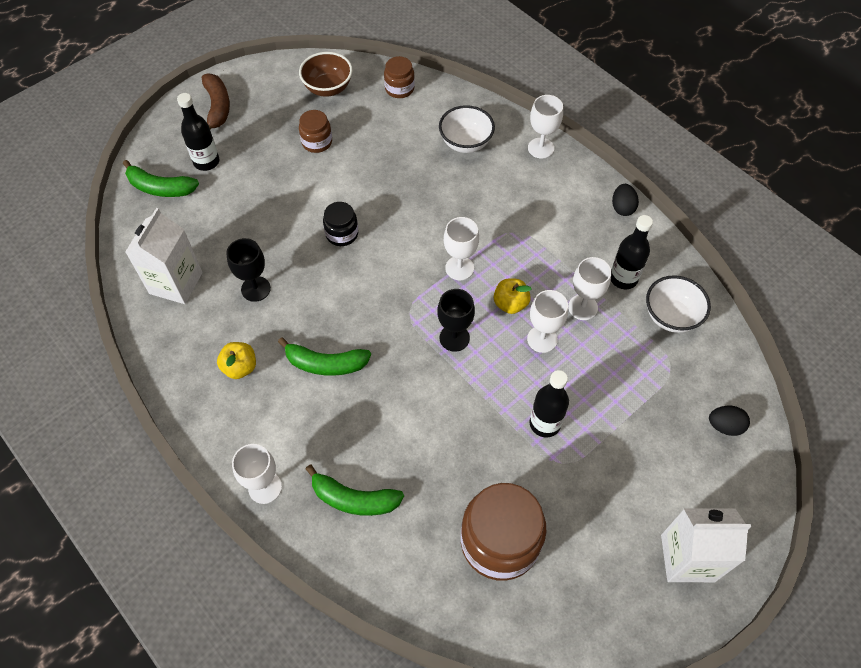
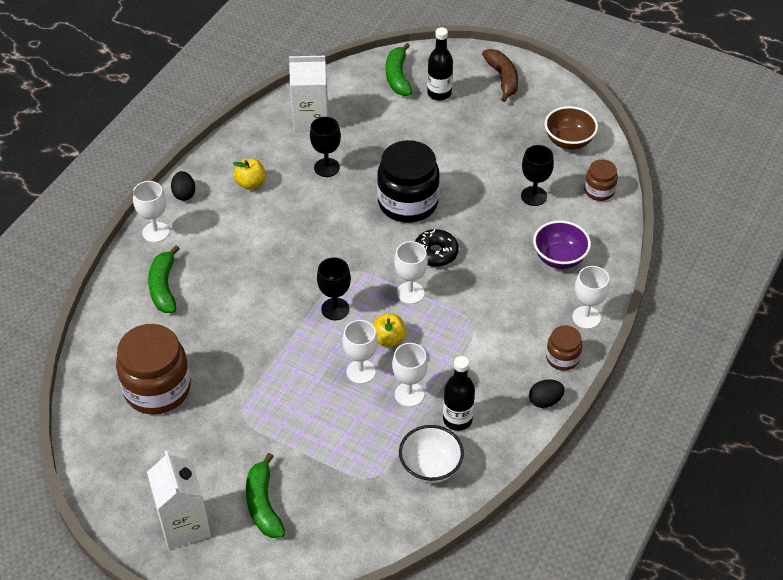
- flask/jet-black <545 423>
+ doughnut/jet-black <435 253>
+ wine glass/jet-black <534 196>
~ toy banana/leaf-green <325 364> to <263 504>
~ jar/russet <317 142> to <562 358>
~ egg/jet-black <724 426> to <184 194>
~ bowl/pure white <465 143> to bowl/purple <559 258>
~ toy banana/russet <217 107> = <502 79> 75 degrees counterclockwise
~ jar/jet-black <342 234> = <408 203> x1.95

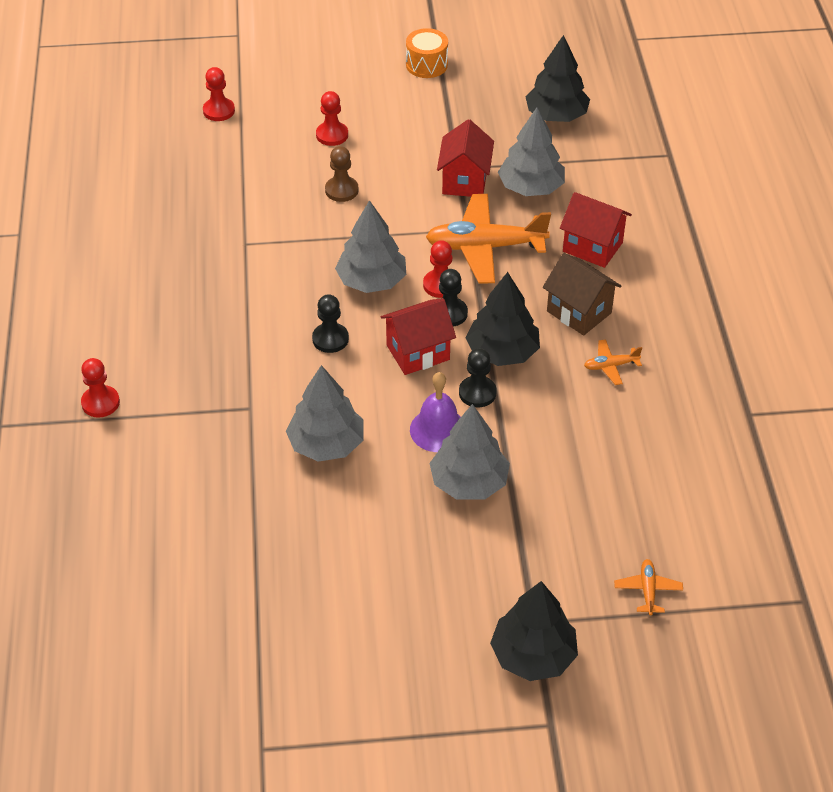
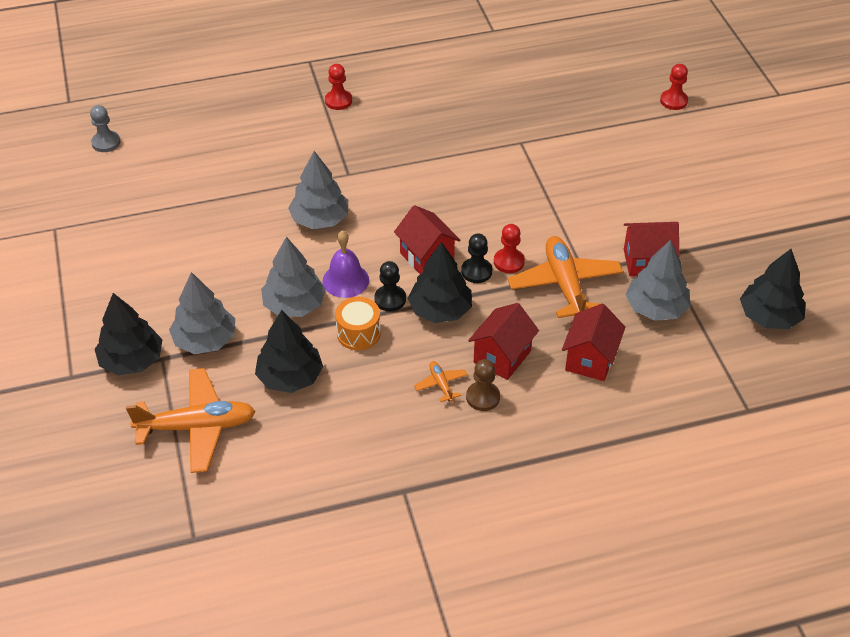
- pawn/jet-black <330 339>
- pawn/red <332 135>
+ pawn/grey <106 142>
+ fir tree/jet-black <290 377>
~ pawn/russet <341 190> to <483 397>
~ fir tree/grey <371 281> to <205 340>
~ snare drum/orange <426 65> to <358 333>
~ cottage/russet <579 312> to cottage/red <502 357>
~ plane/orange <648 590> = <197 427> x2.24

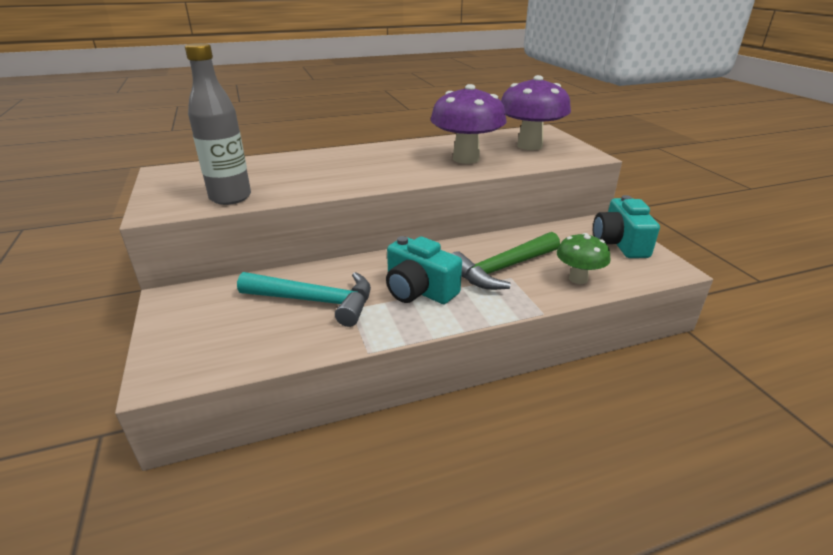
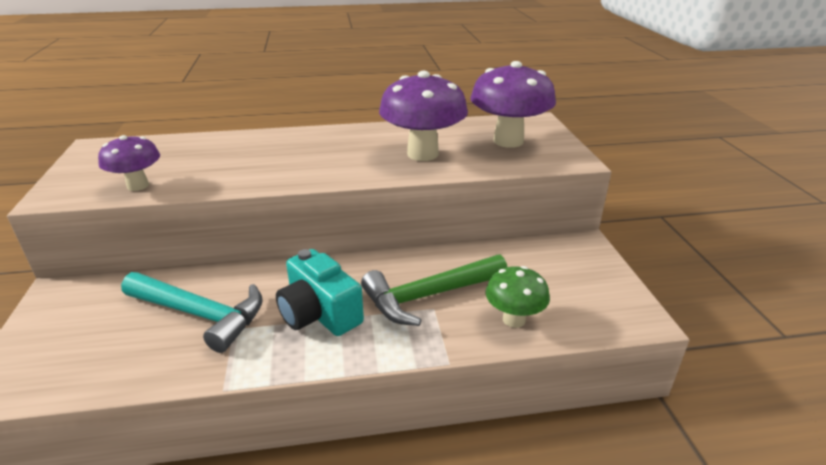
- photo camera/turquoise <620 243>
~ flask/grey <230 197> to fungus/purple <138 186>

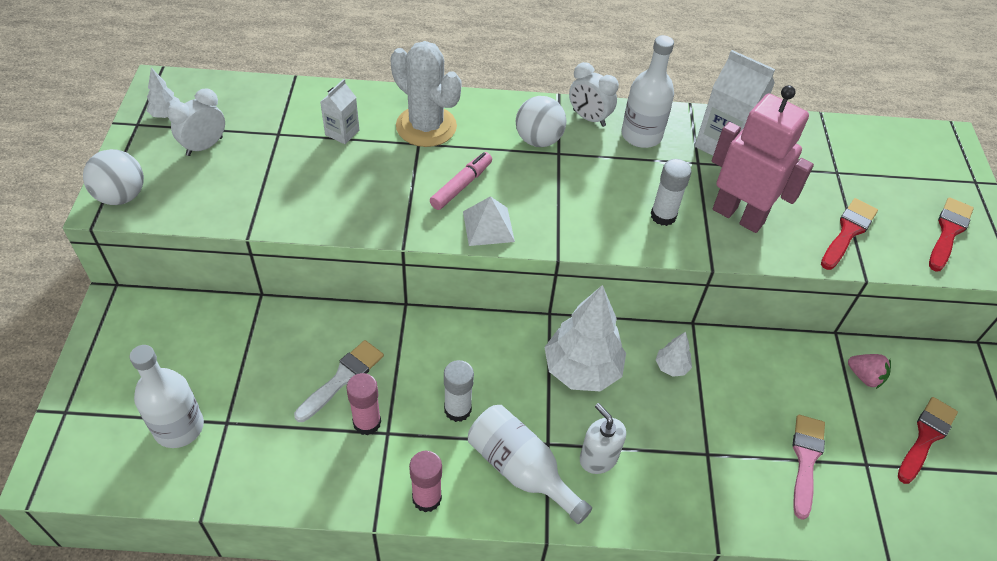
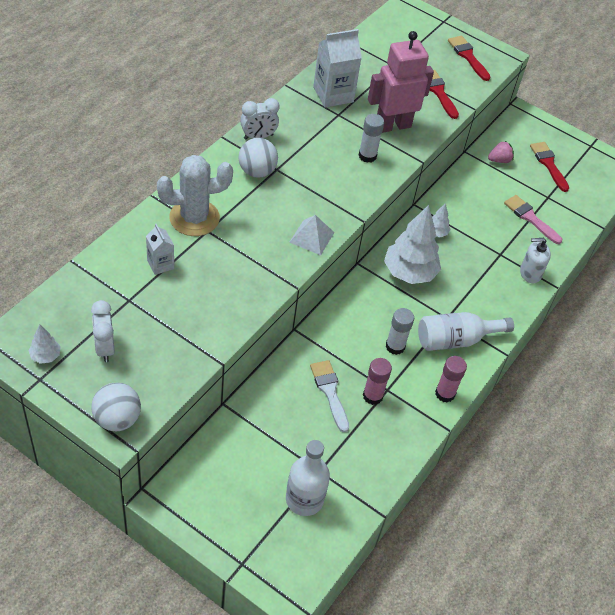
- marker/pink <461 186>
- flask/pure white <641 135>
~ pump bottle/pure white <598 458> to <530 273>

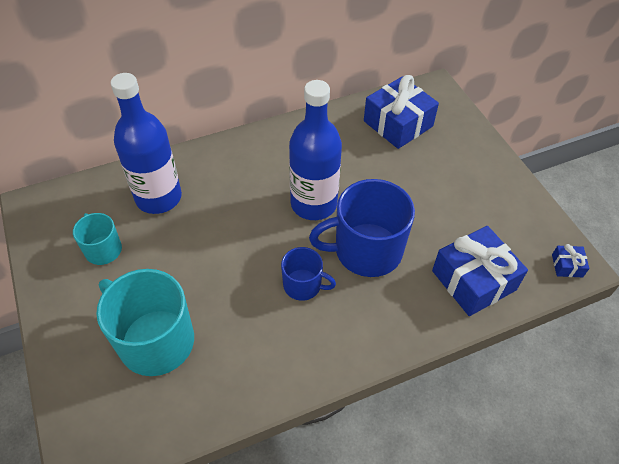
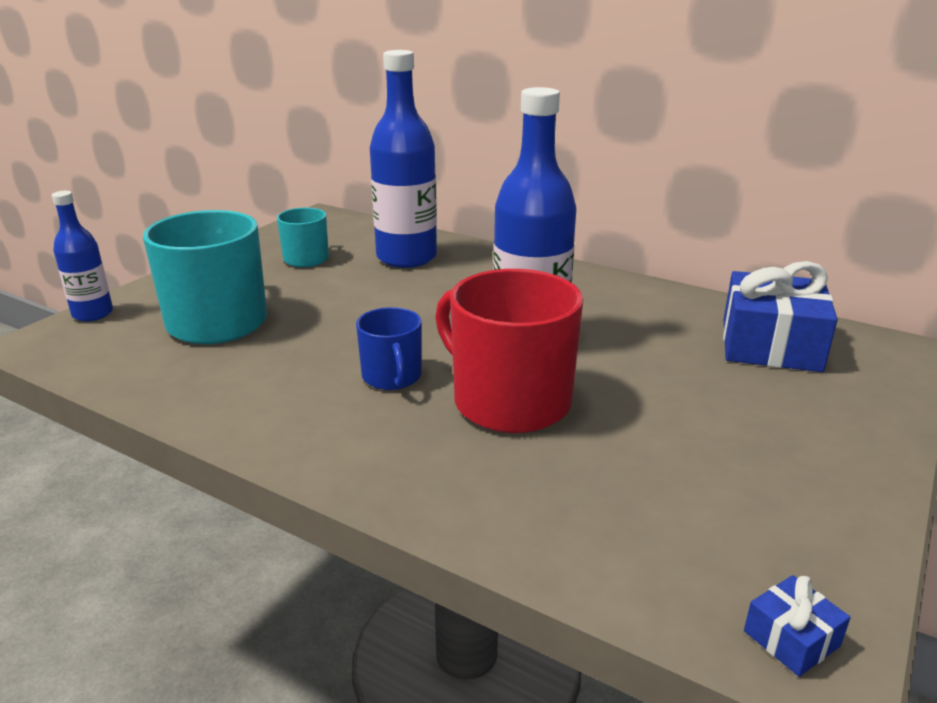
- wrapped gift/cobalt <473 280>
+ flask/cobalt <93 314>
~ mug/cobalt <366 250> to mug/red <509 401>

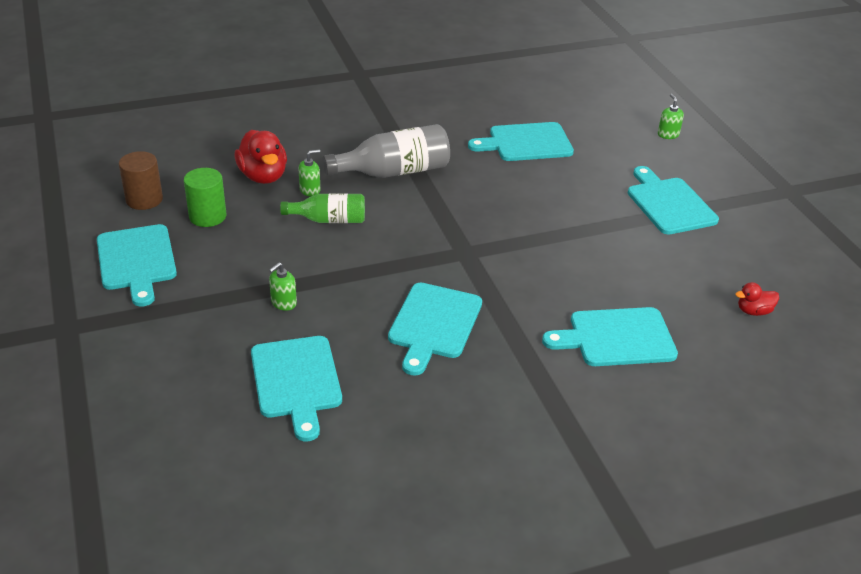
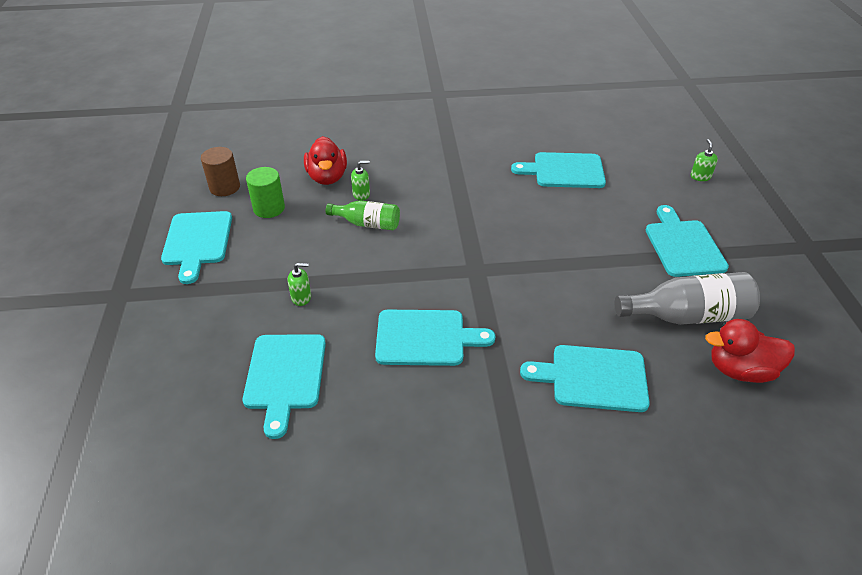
~ flask/grey <394 172> to <687 315>
~ pump bottle/leaf-green <283 303> = <301 297> 150 degrees counterclockwise
~ cutting board/turquoise <434 324> = <425 338> 120 degrees counterclockwise
~ rubber duck/red <753 311> = <740 370> x1.87

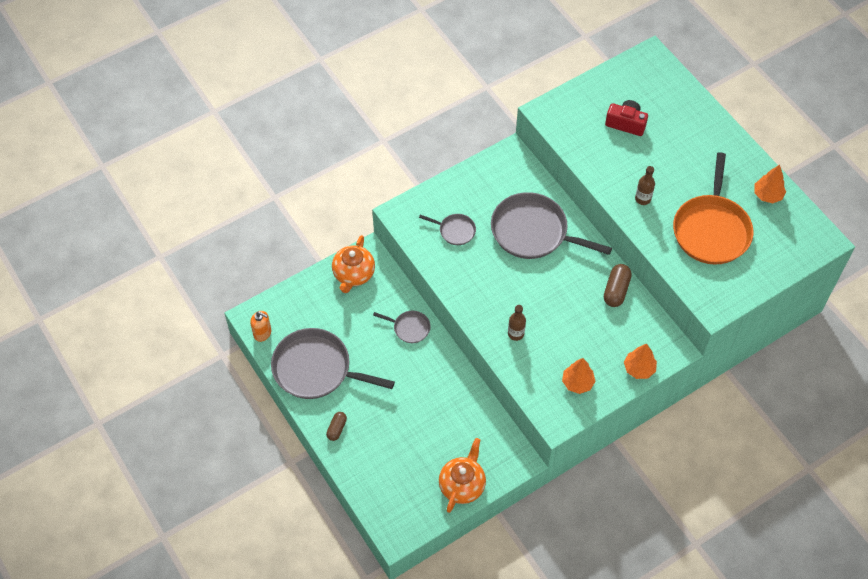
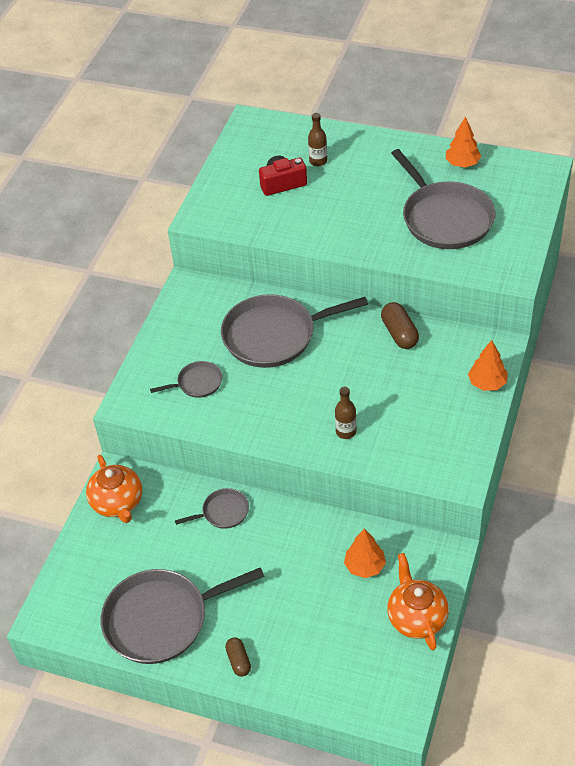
- pump bottle/orange <262 333>
~ fir tree/orange <577 383> to <365 566>
~ flask/russet <643 199> to <318 161>
~ frying pan/orange <711 229> to frying pan/grey <444 218>

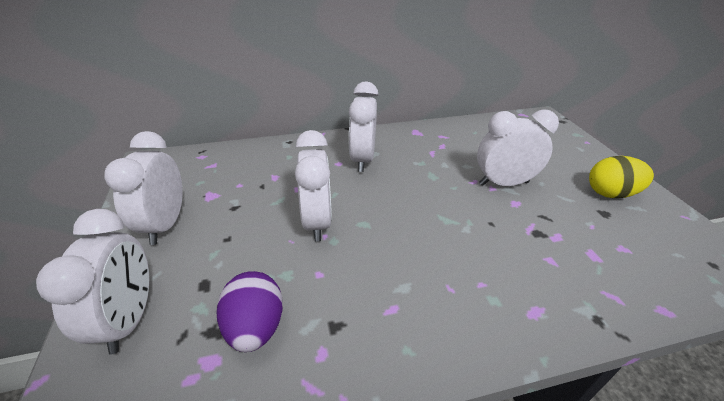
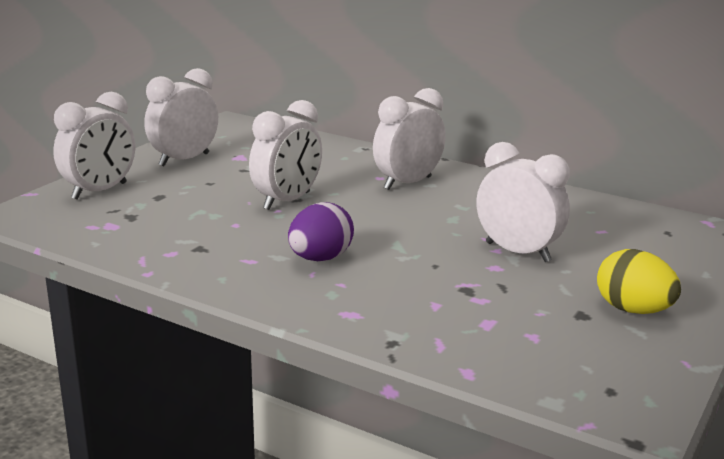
~ egg/purple <255 327> to <320 258>

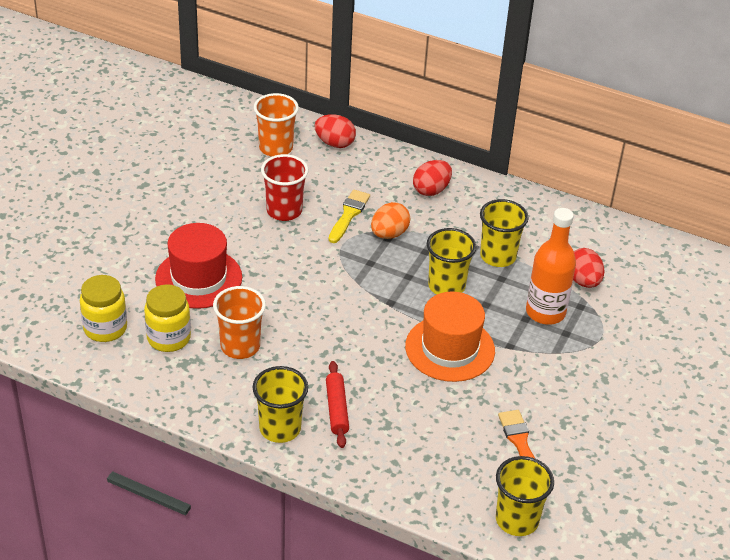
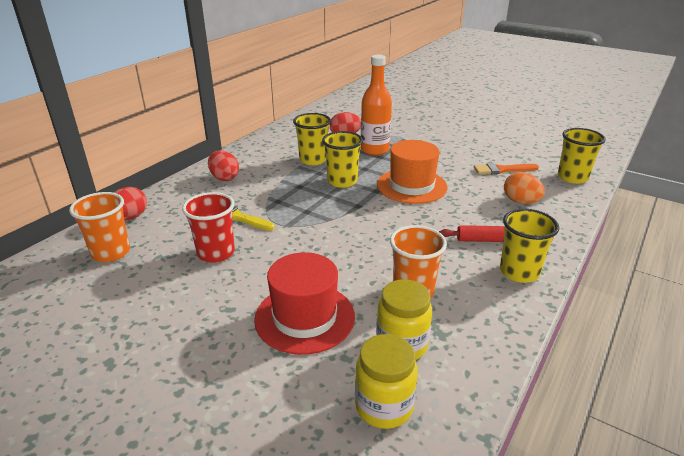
~ egg/orange <389 234> to <520 201>

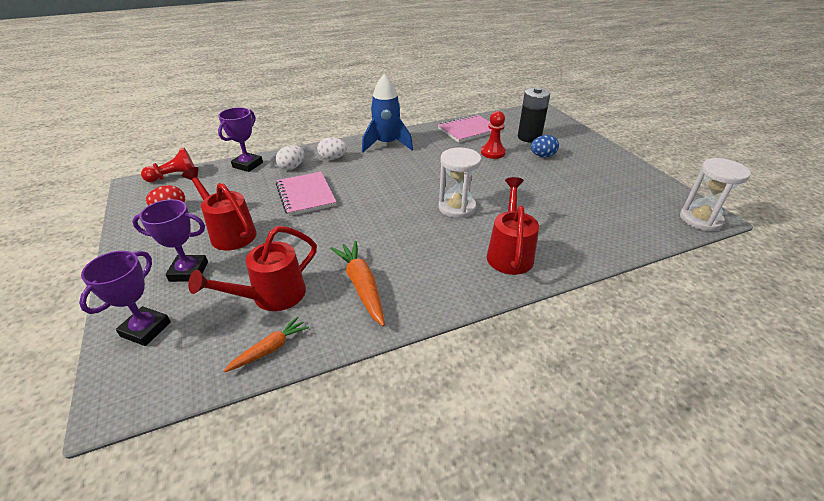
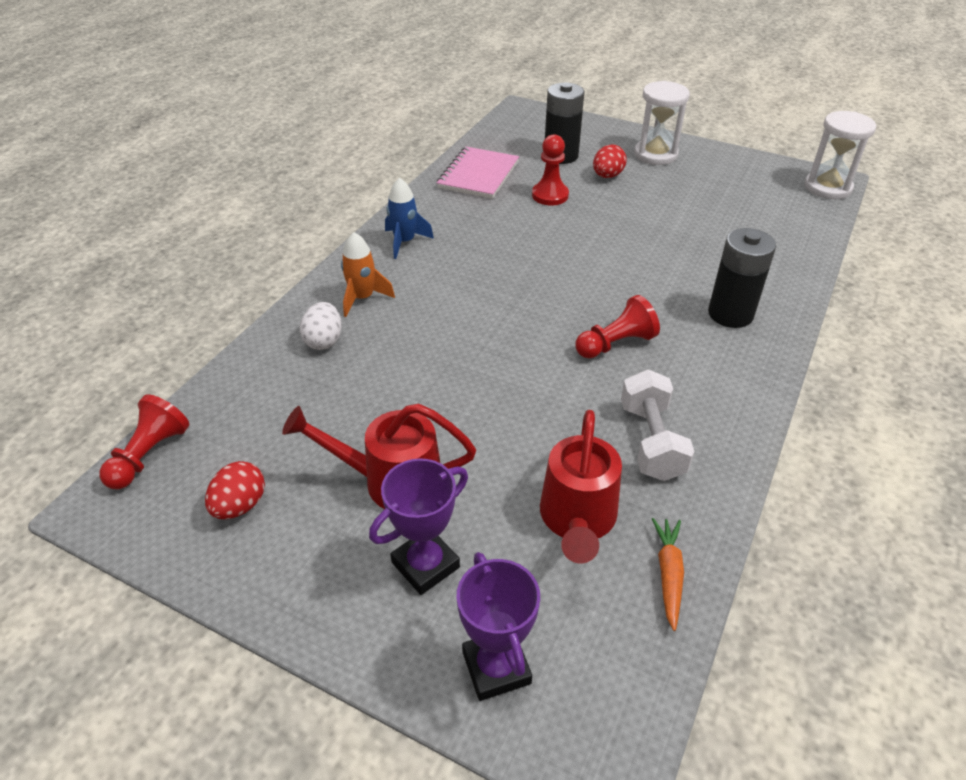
- award cup/purple <247 165>
- notepad/pink <306 195>
+ pawn/red <615 344>
~ hourglass/pure white <457 207> to <655 154>
~ egg/pure white <333 158> to spaceship/orange <362 298>
~ carrot/orange <361 286> to dumbbell/pure white <651 441>
~ watering can/red <509 253> to AA battery/jet-black <730 314>
~ egg/cobalt <542 156> to egg/red <607 176>
~ spaceship/cobalt <386 144> = <404 242> x0.62

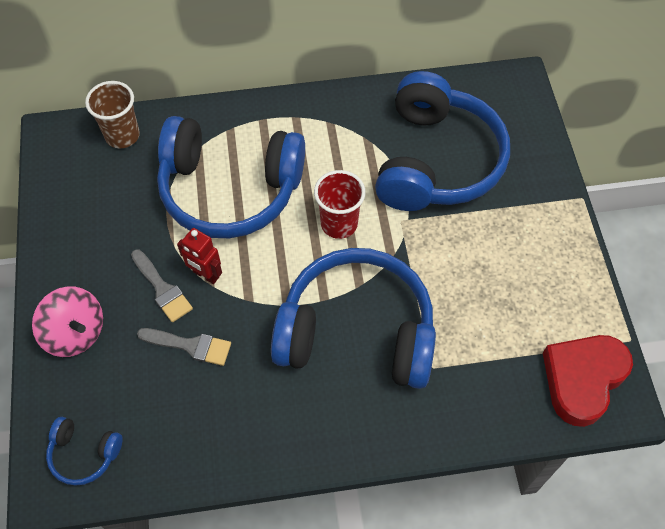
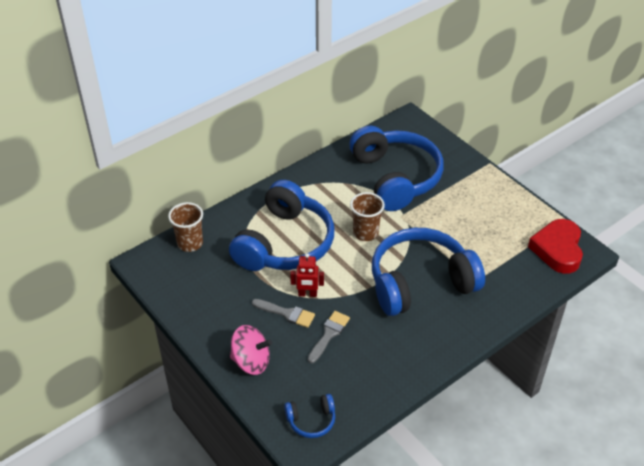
~ tumbler/red <339 224> to tumbler/russet <365 233>
~ paintbrush/grey <190 346> = <329 334> 45 degrees counterclockwise
~ headphones/cobalt <230 189> = <284 243> 45 degrees counterclockwise

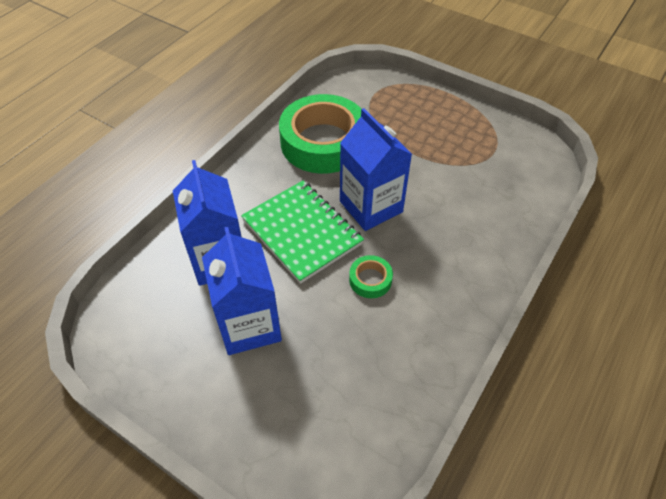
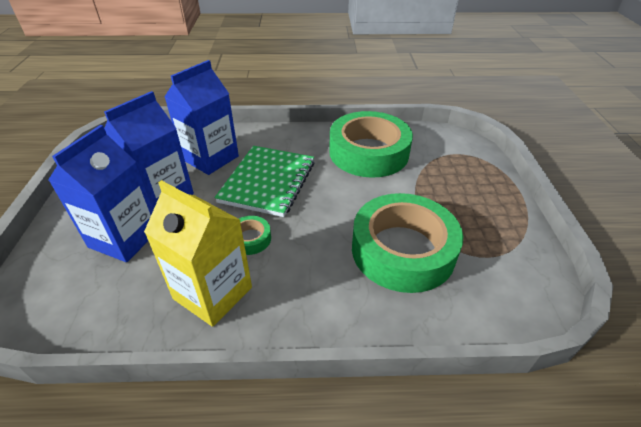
+ milk carton/yellow <213 293>
+ roll of tape/leaf-green <403 250>
~ milk carton/cobalt <371 206> to <125 238>

